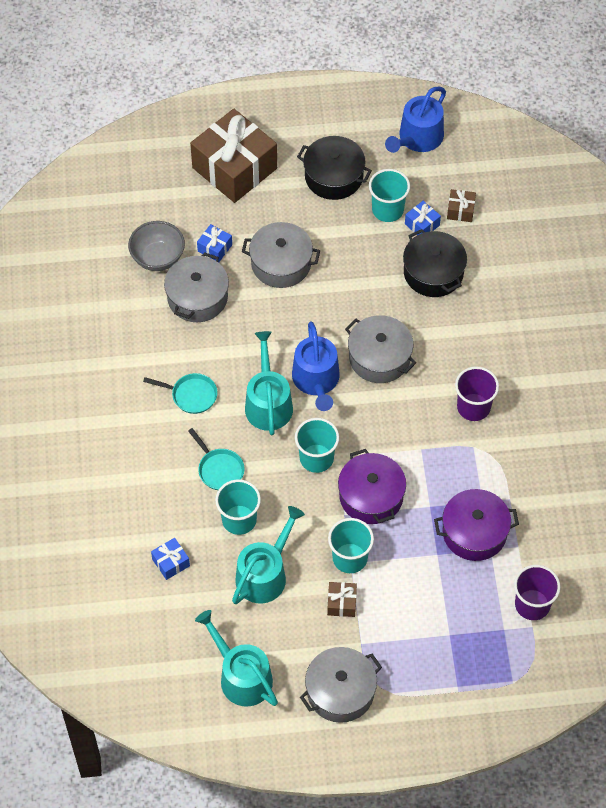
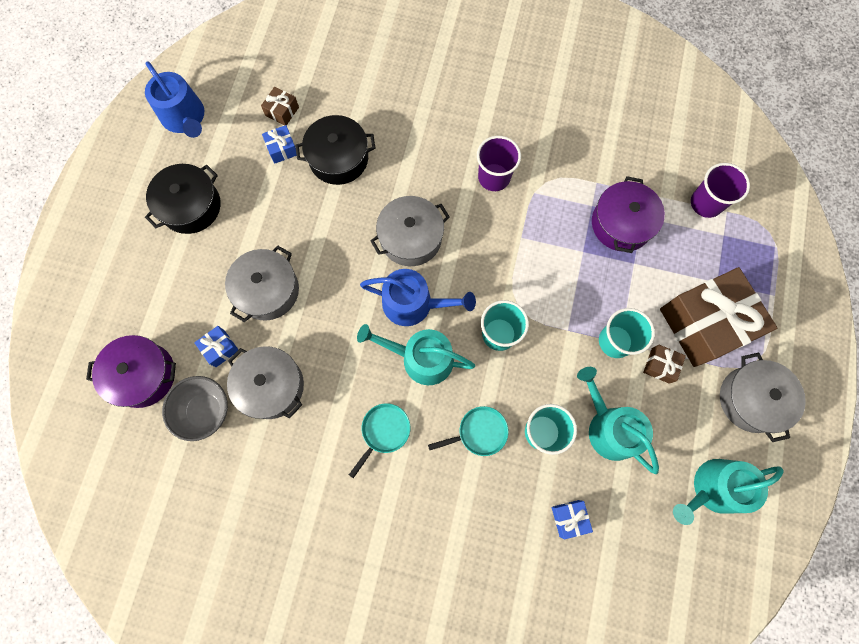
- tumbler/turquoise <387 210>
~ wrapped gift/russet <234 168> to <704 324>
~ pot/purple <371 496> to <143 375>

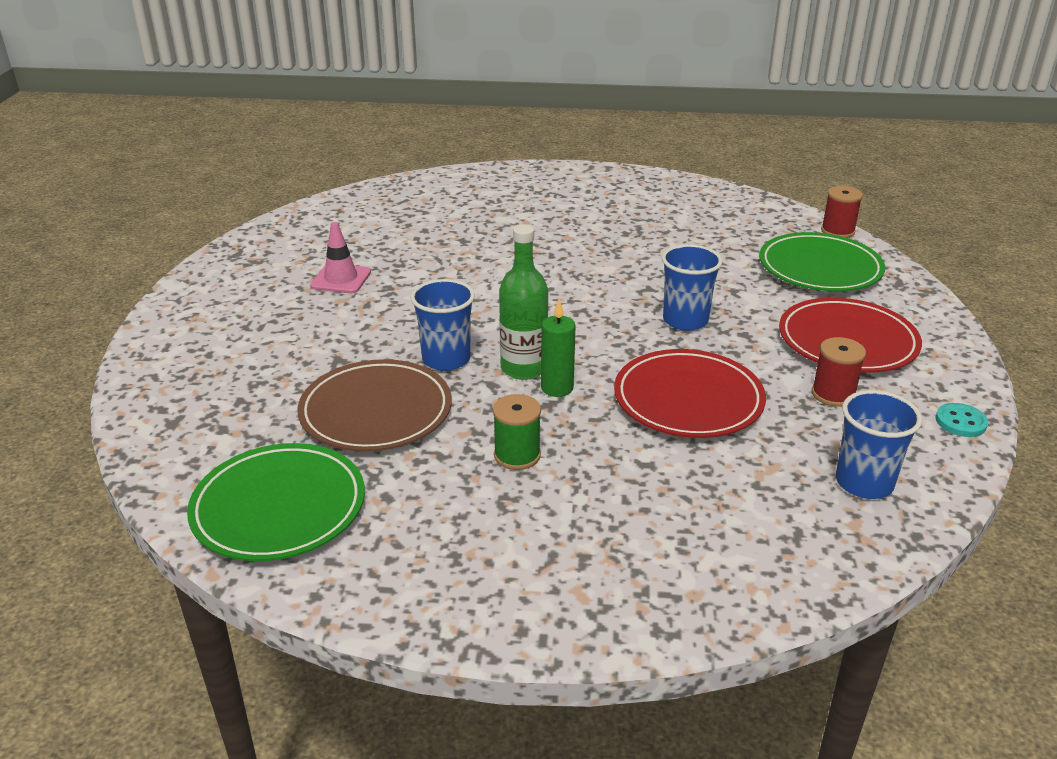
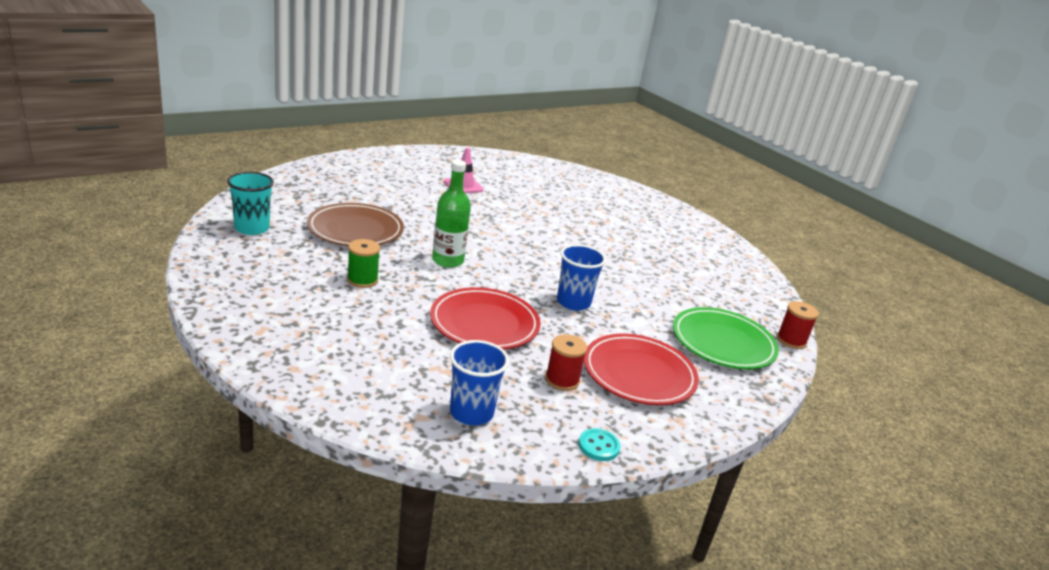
- tumbler/cobalt <446 359>
- pillar candle/leaf-green <557 388>
~ plate/leaf-green <279 507> to tumbler/turquoise <252 228>

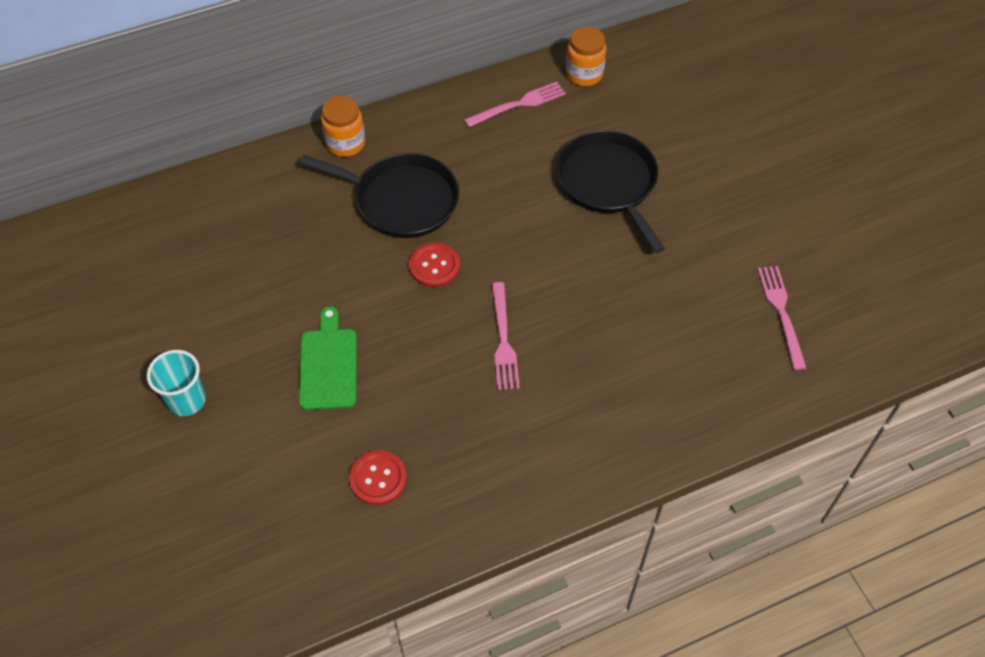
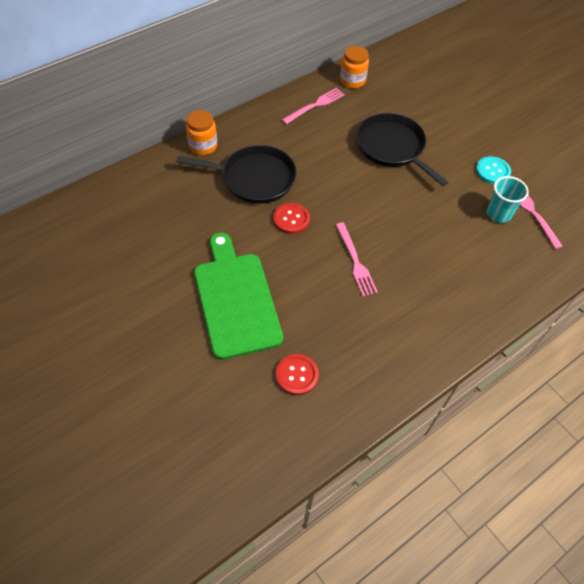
+ sewing button/turquoise <492 171>
~ tumbler/turquoise <187 400> to <498 214>
~ cutting board/leaf-green <328 364> = <236 299> x1.66

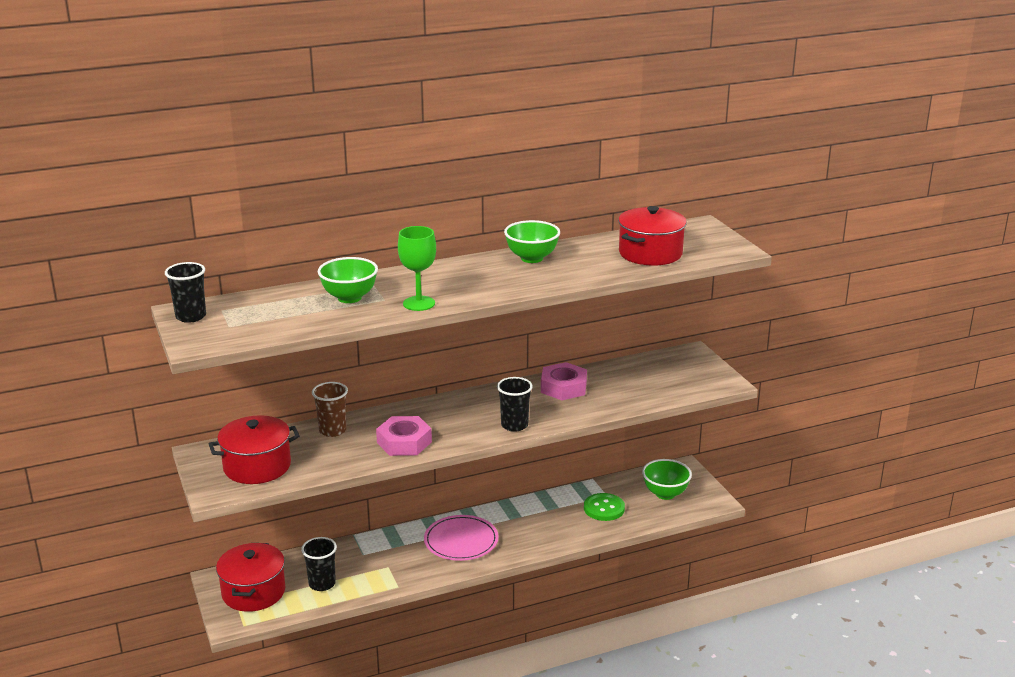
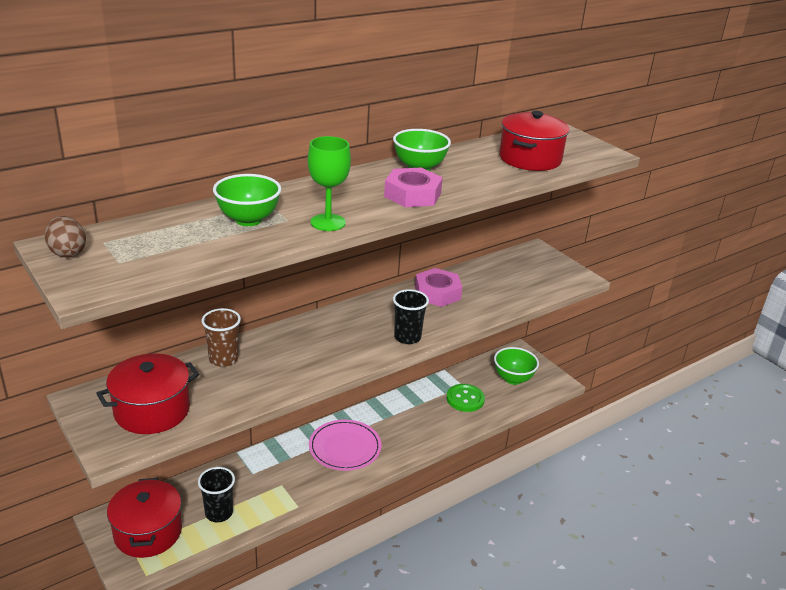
~ hexagon nut/pink <404 442> to <412 194>
~ tumbler/jet-black <191 316> to egg/russet <67 252>

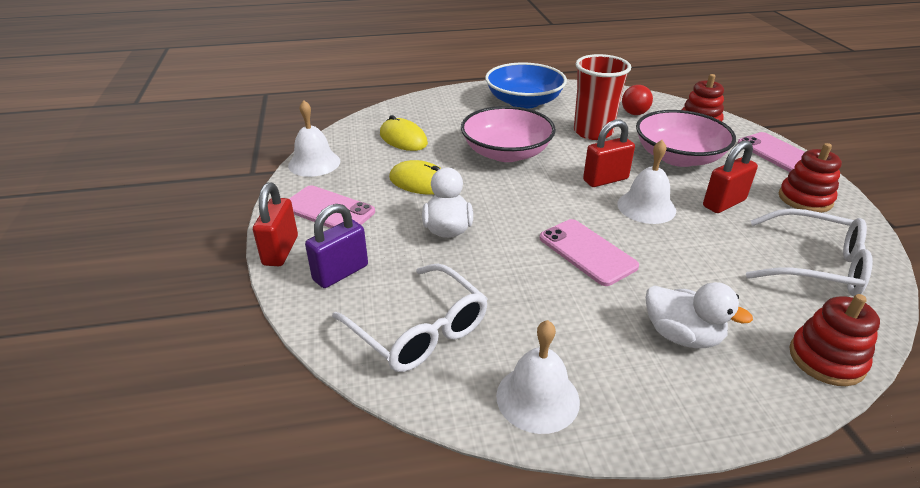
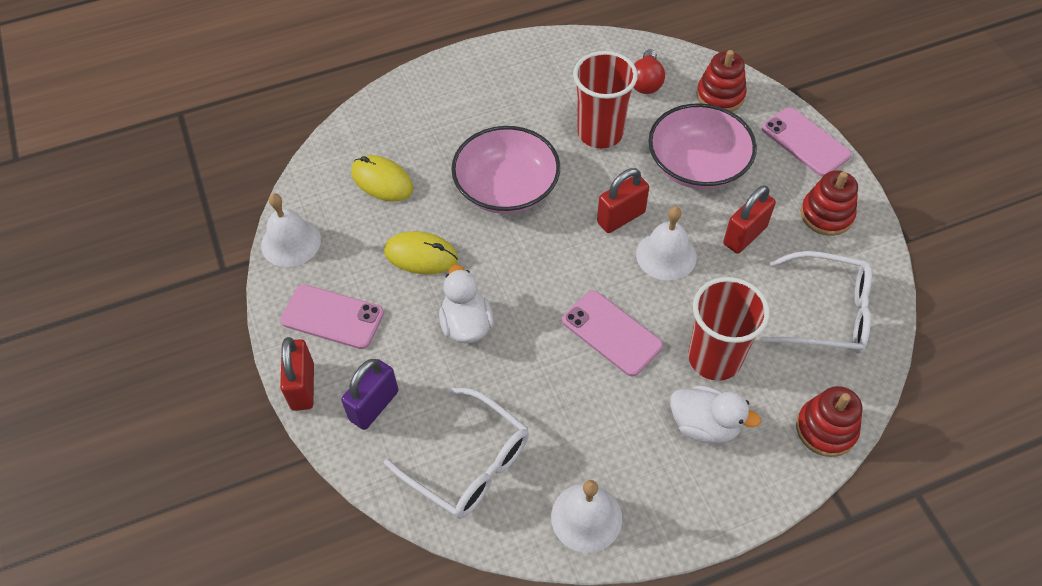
- bowl/cobalt <524 101>
+ tumbler/red <714 358>

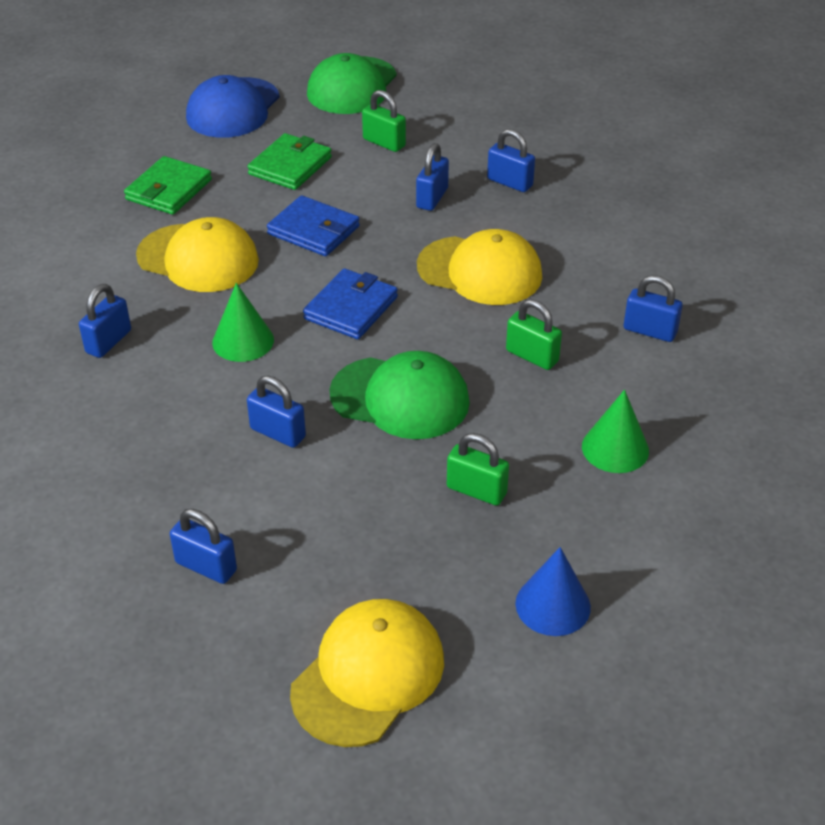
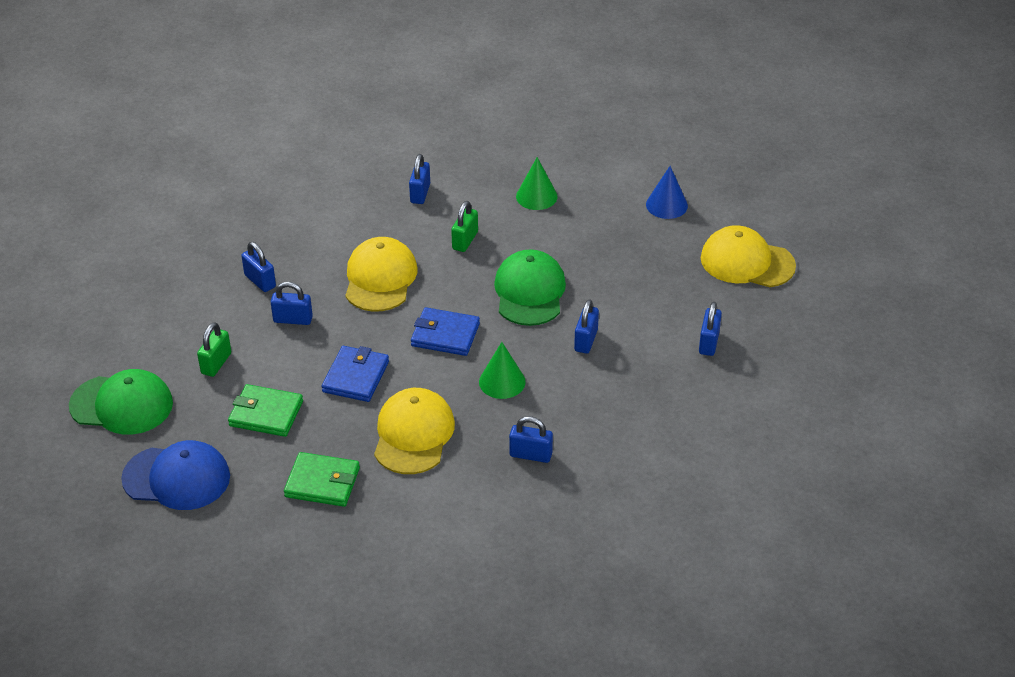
- small lock/leaf-green <476 490>
~ small lock/cobalt <510 182> = <260 281> 60 degrees counterclockwise

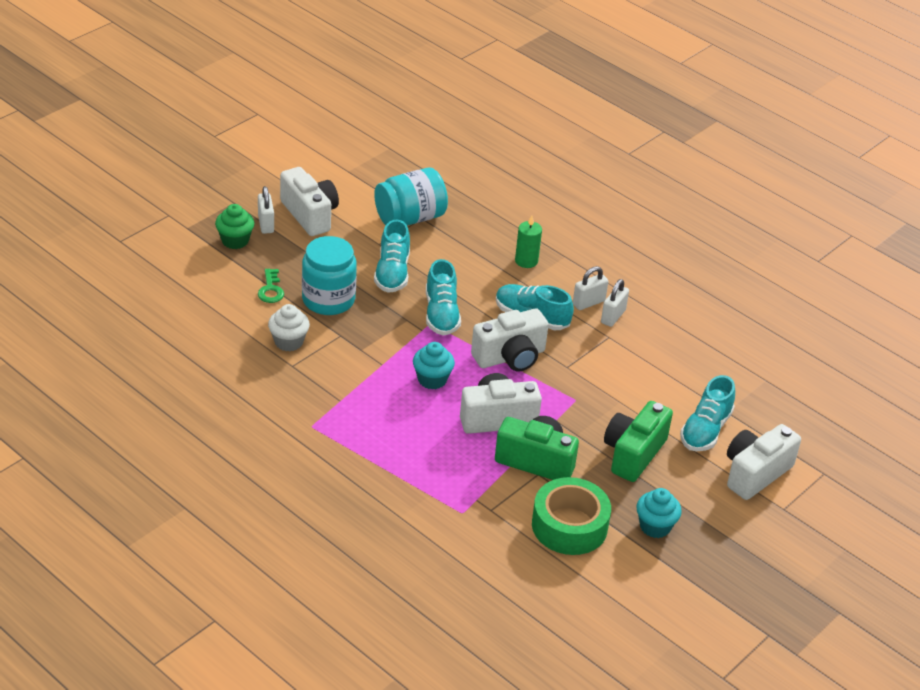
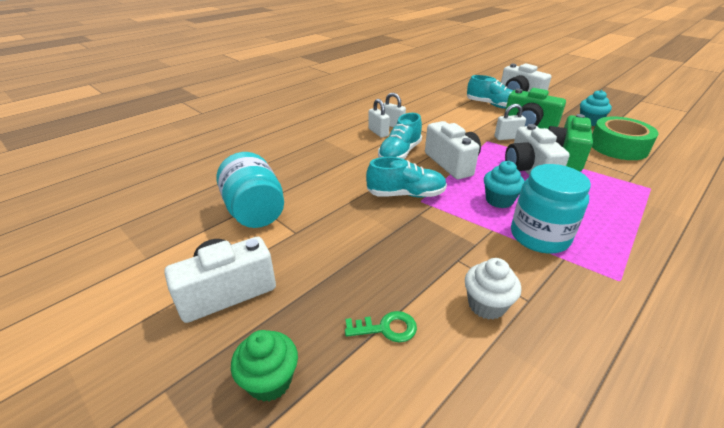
- shoe/turquoise <392 273>
- pillar candle/leaf-green <526 261>
~ small lock/pure white <266 224> to <507 137>
~ jar/turquoise <328 300> to <539 236>

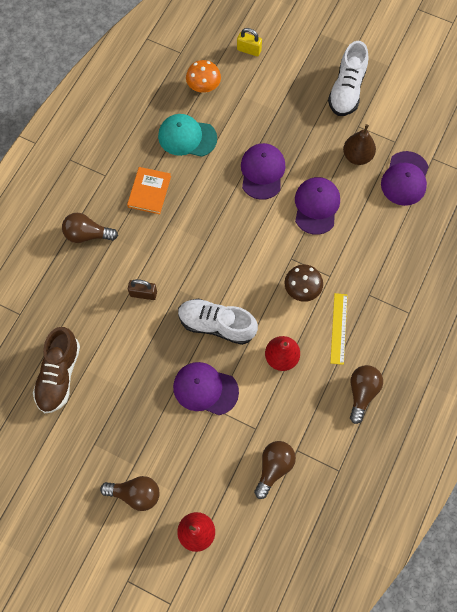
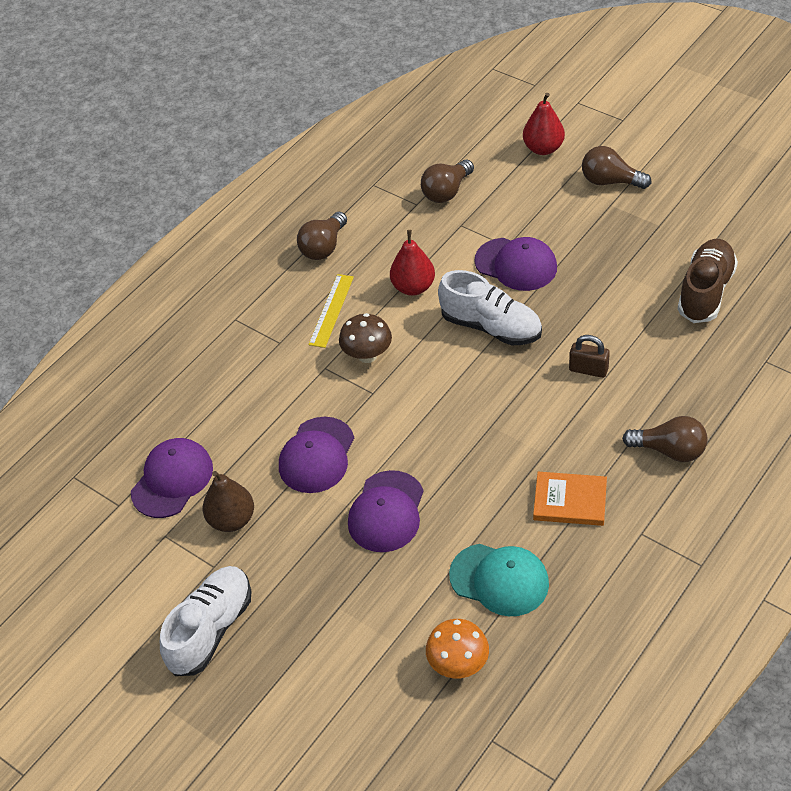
- small lock/yellow <249 50>
~ hardback/orange <149 192> = <570 501> 75 degrees clockwise

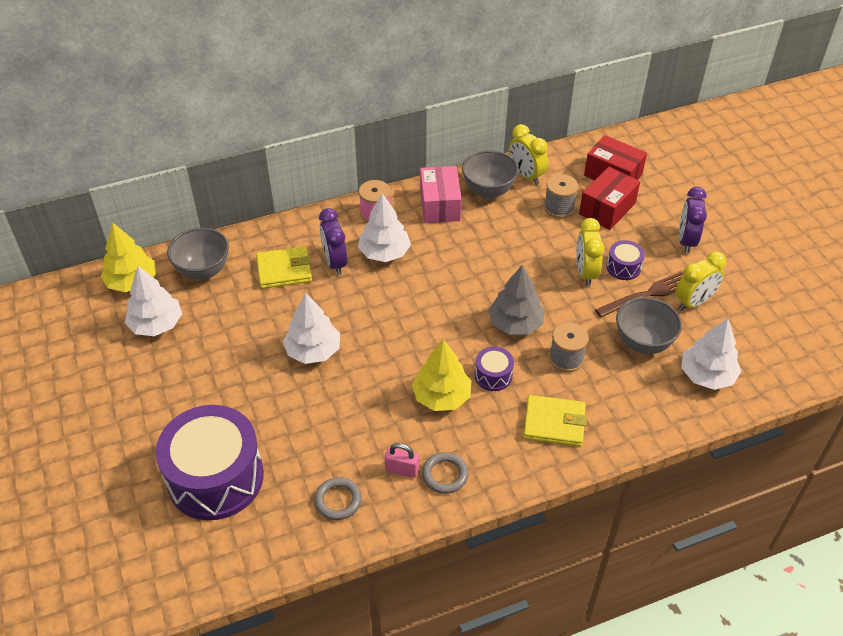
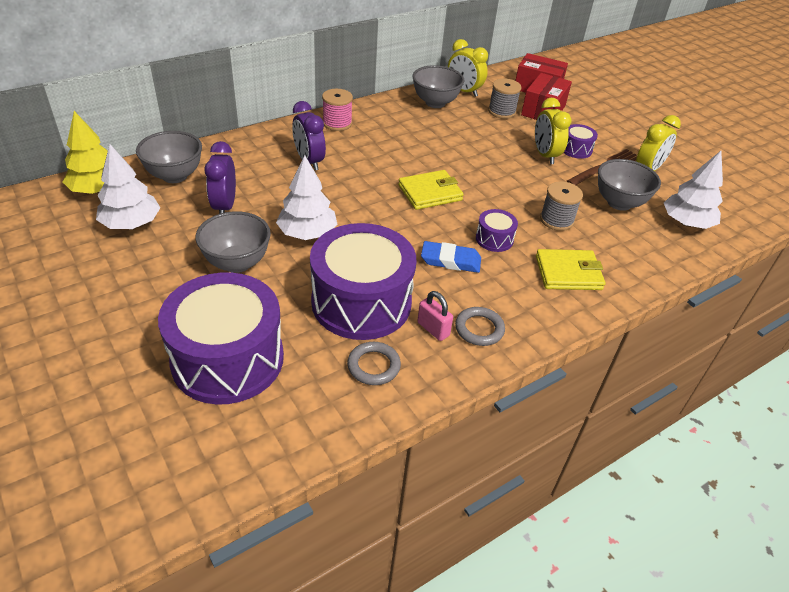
- fir tree/pure white <384 253>
- package/pink <440 205>
- fir tree/grey <515 323>
+ bowl/grey <237 263>
+ snare drum/purple <361 302>
~ wallet/yellow <284 270> to <430 193>
~ bedside clock/purple <686 241> to <225 206>
~ fir tree/yellow <441 396> to eraser/cobalt <450 260>
~ small lock/pink <402 470> = <433 329> 45 degrees clockwise

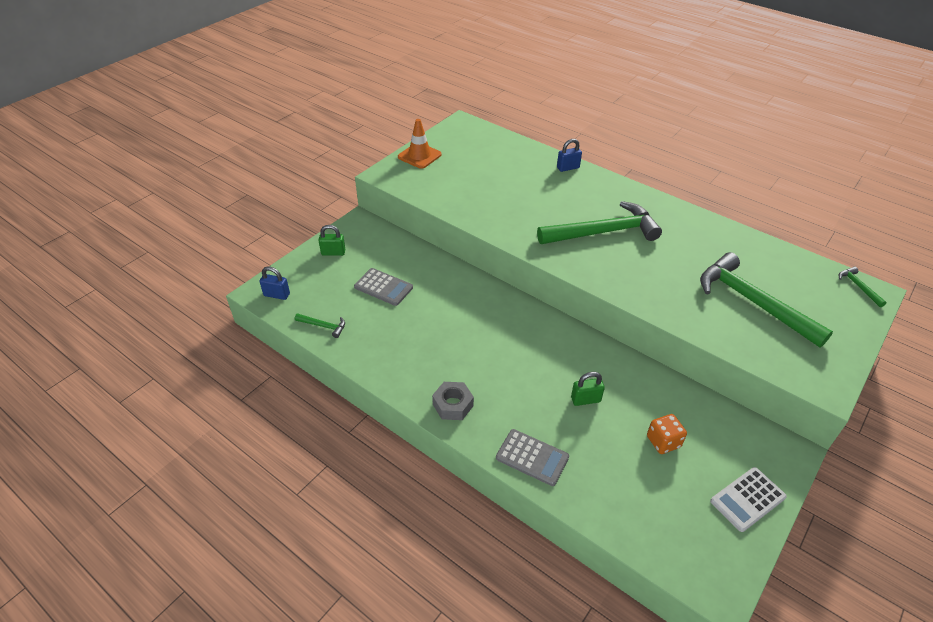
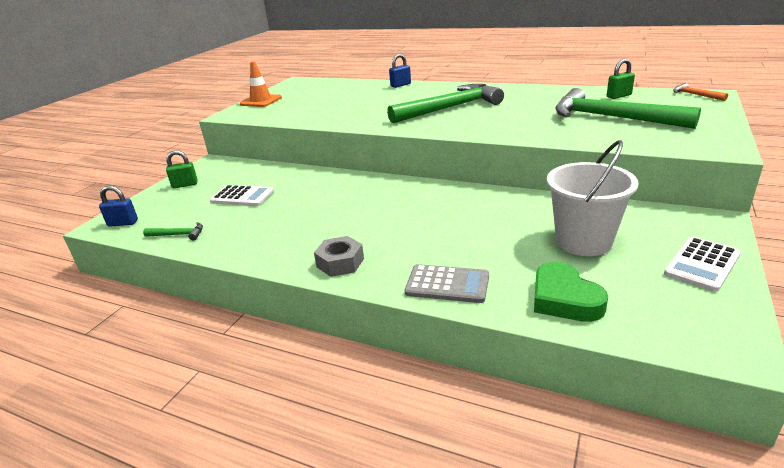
+ heart shape/leaf-green <564 299>
~ small lock/leaf-green <585 399> to <619 96>
~ game die/orange <663 441> to sand bucket/pure white <583 241>
~ calculator/grey <383 287> to calculator/pure white <242 196>
~ claw hammer/leaf-green <858 287> to claw hammer/orange <695 95>

